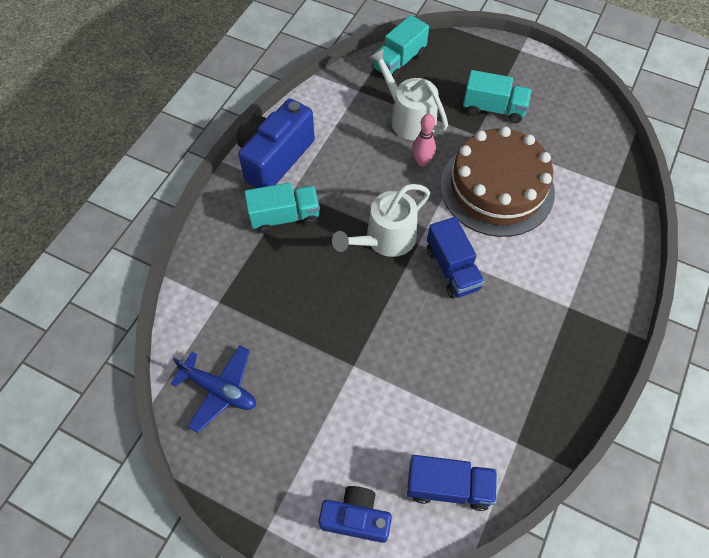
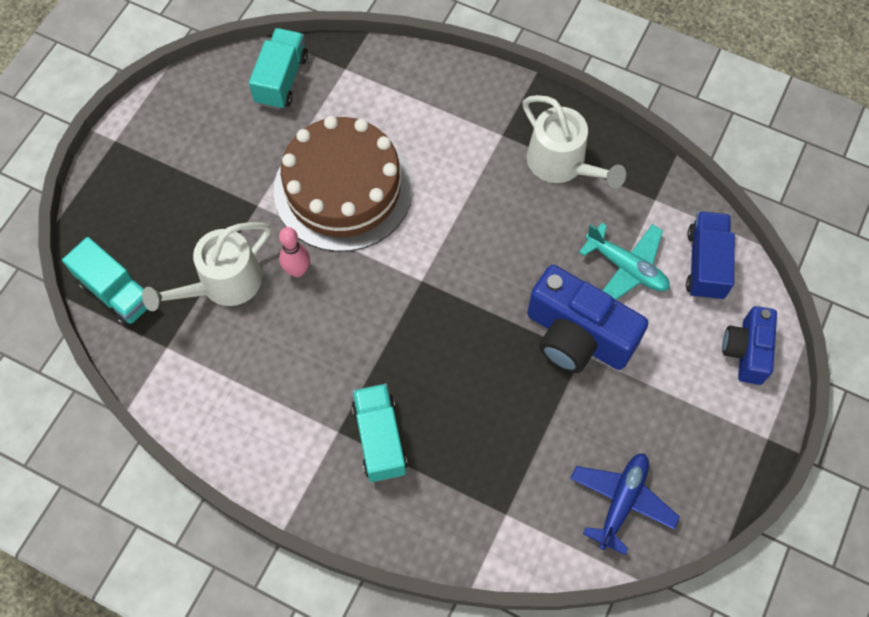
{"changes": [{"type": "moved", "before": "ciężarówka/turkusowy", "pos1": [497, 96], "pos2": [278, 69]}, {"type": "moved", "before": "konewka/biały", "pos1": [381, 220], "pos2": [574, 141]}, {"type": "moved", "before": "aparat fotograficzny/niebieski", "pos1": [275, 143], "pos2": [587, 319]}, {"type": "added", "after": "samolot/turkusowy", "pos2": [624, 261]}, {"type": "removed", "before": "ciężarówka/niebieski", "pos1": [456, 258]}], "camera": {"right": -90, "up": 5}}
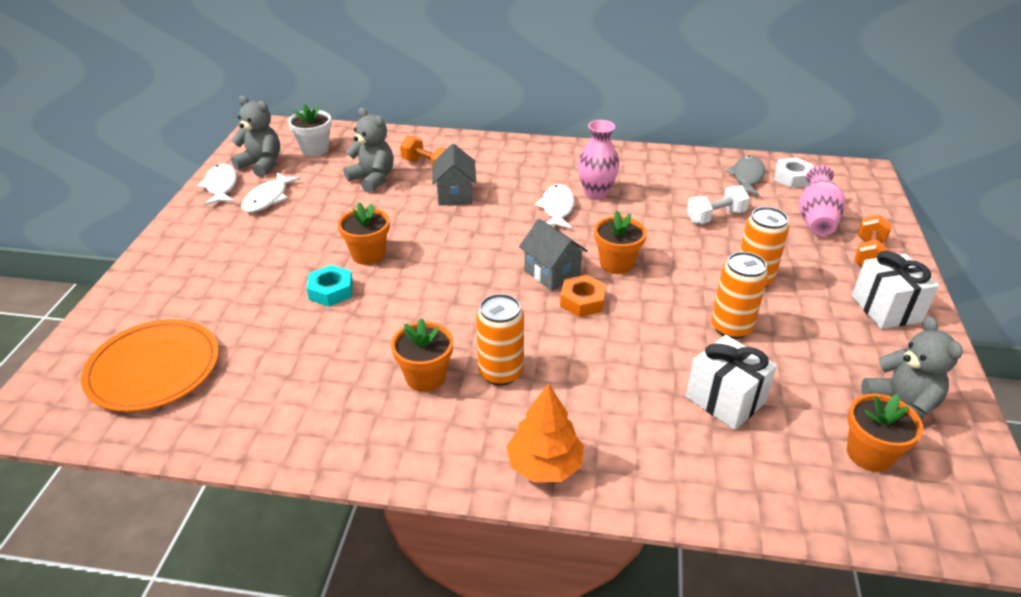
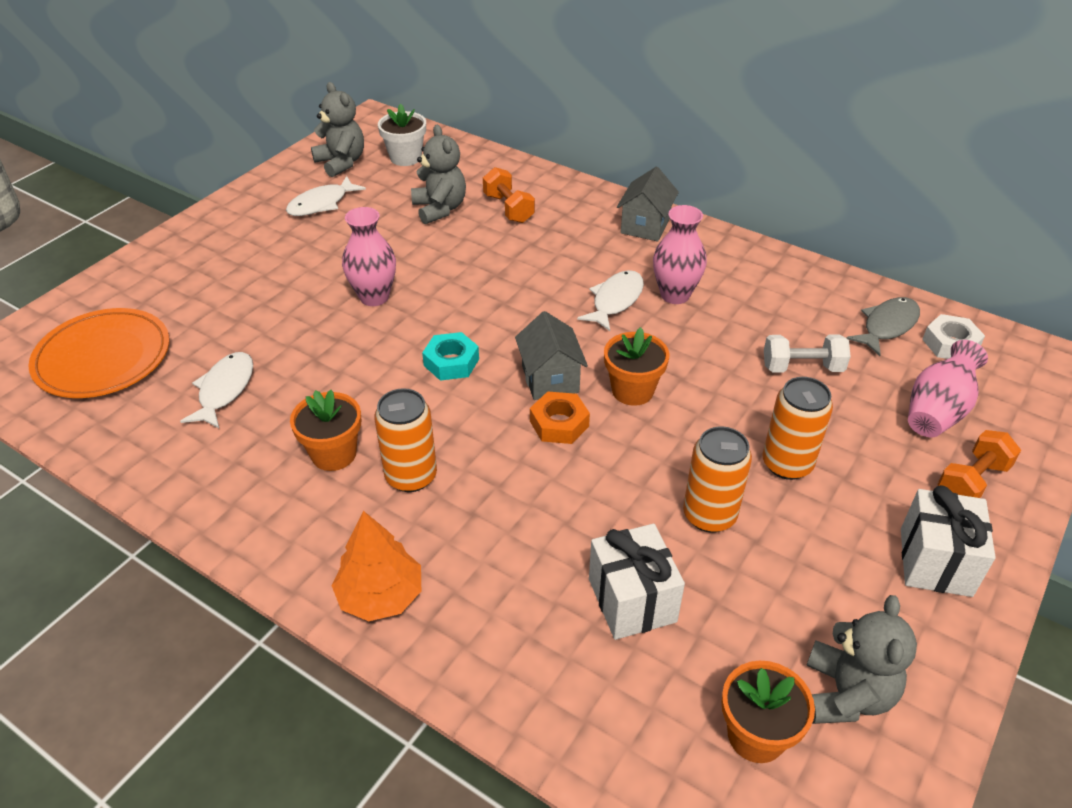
{"changes": [{"type": "moved", "before": "ryba/biały", "pos1": [217, 184], "pos2": [216, 390]}, {"type": "replaced", "before": "doniczka/pomarańczowy", "after": "wazon/różowy", "pos1": [364, 233], "pos2": [369, 256]}, {"type": "moved", "before": "nakrętka/turkusowy", "pos1": [330, 286], "pos2": [450, 356]}, {"type": "moved", "before": "domek/szary", "pos1": [454, 175], "pos2": [648, 204]}], "camera": {"right": 25, "up": 5}}
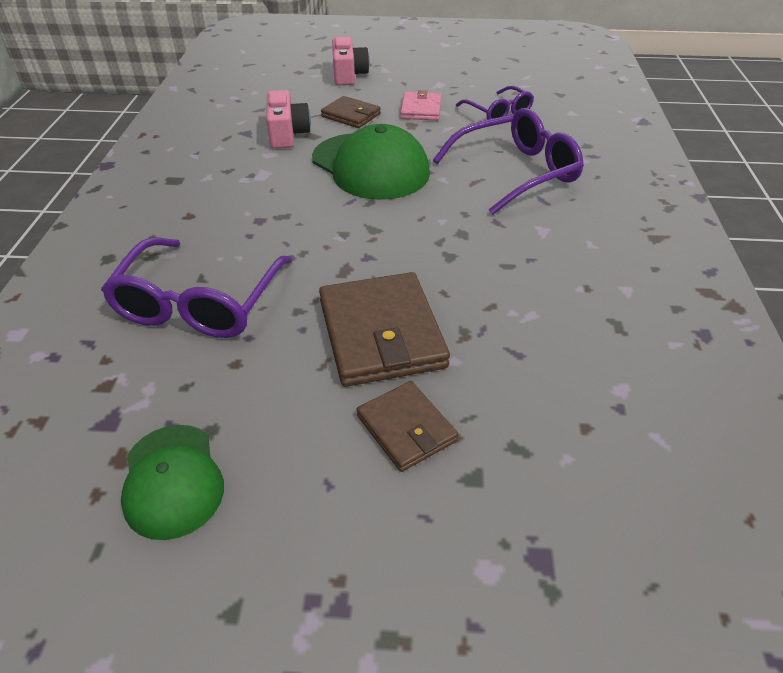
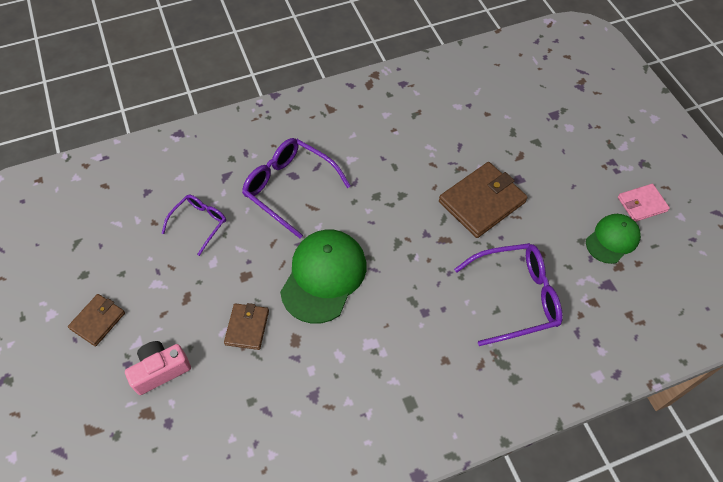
{"changes": [{"type": "moved", "before": "portfel/brązowy", "pos1": [407, 426], "pos2": [96, 320]}, {"type": "moved", "before": "portfel/różowy", "pos1": [420, 105], "pos2": [644, 203]}, {"type": "removed", "before": "aparat fotograficzny/różowy", "pos1": [288, 119]}], "camera": {"right": -115, "up": 15}}
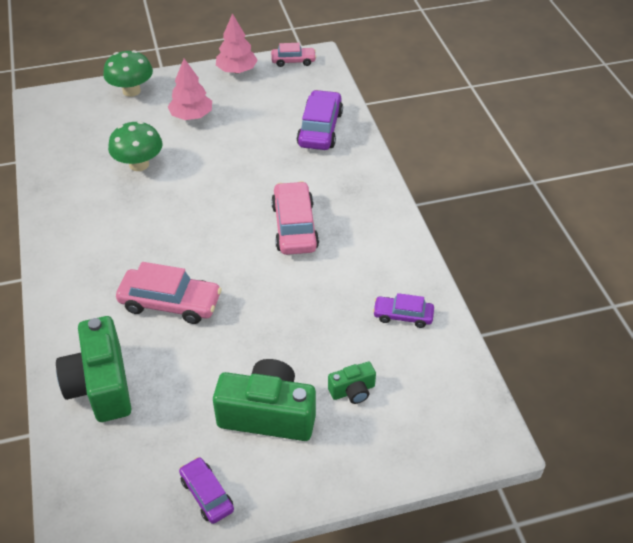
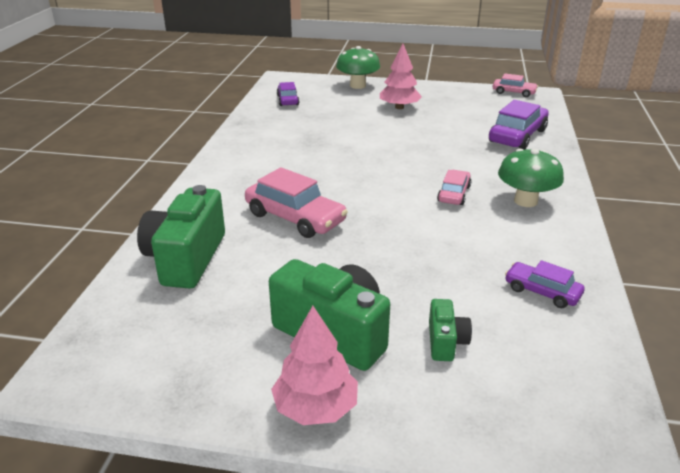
{"changes": [{"type": "moved", "before": "drzewko/różowy", "pos1": [237, 43], "pos2": [314, 365]}, {"type": "moved", "before": "samochód/fioletowy", "pos1": [206, 490], "pos2": [288, 94]}, {"type": "turned", "before": "aparat fotograficzny/zielony", "pos1": [352, 383], "pos2": [450, 330], "turn": -90}, {"type": "resized", "before": "samochód/różowy", "pos1": [295, 218], "pos2": [454, 187], "scale": 0.59}, {"type": "moved", "before": "grzyb/zielony", "pos1": [135, 146], "pos2": [531, 178]}], "camera": {"right": 25, "up": -15}}
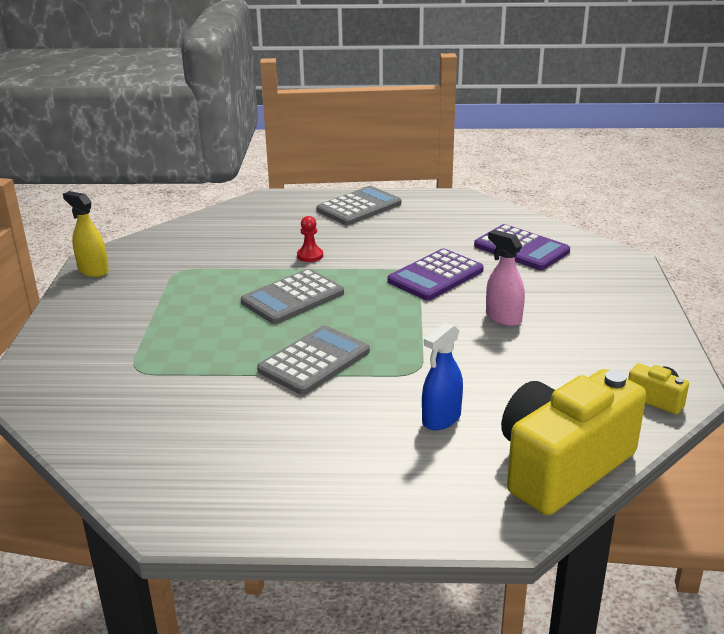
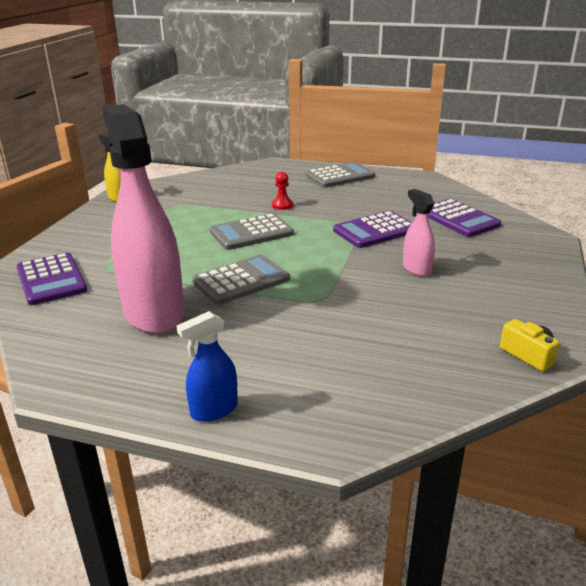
{"changes": [{"type": "added", "after": "kalkulator/fioletowy", "pos2": [51, 278]}, {"type": "added", "after": "spryskiwacz/różowy", "pos2": [143, 219]}, {"type": "moved", "before": "spryskiwacz/niebieski", "pos1": [442, 376], "pos2": [207, 366]}, {"type": "removed", "before": "aparat fotograficzny/żółty", "pos1": [573, 442]}], "camera": {"right": 15, "up": 0}}
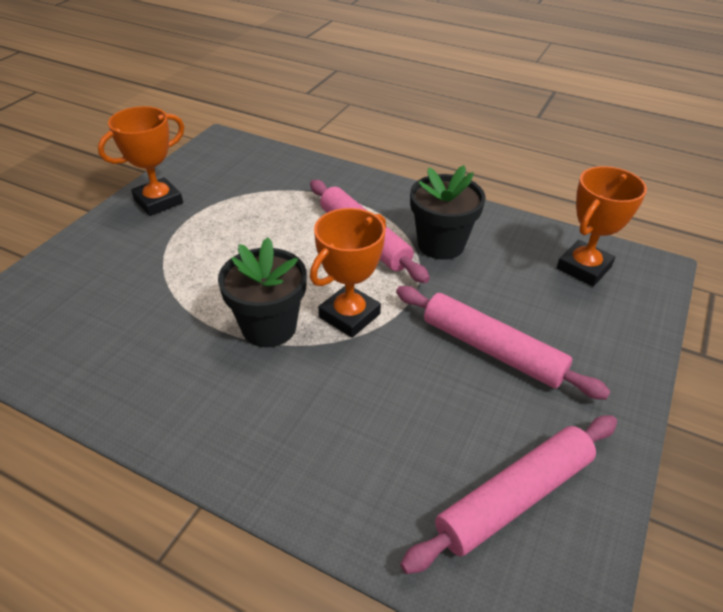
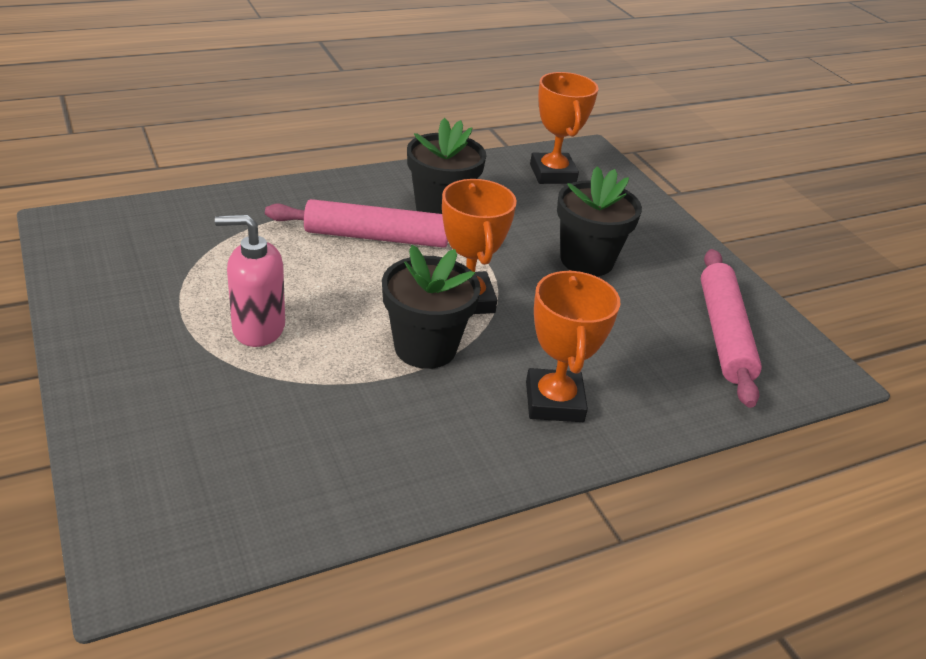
{"changes": [{"type": "added", "after": "dozownik mydła/różowy", "pos2": [250, 281]}, {"type": "moved", "before": "puchar/pomarańczowy", "pos1": [141, 161], "pos2": [573, 346]}, {"type": "replaced", "before": "wałek do ciasta/różowy", "after": "doniczka/czarny", "pos1": [503, 343], "pos2": [599, 221]}], "camera": {"right": -55, "up": -5}}
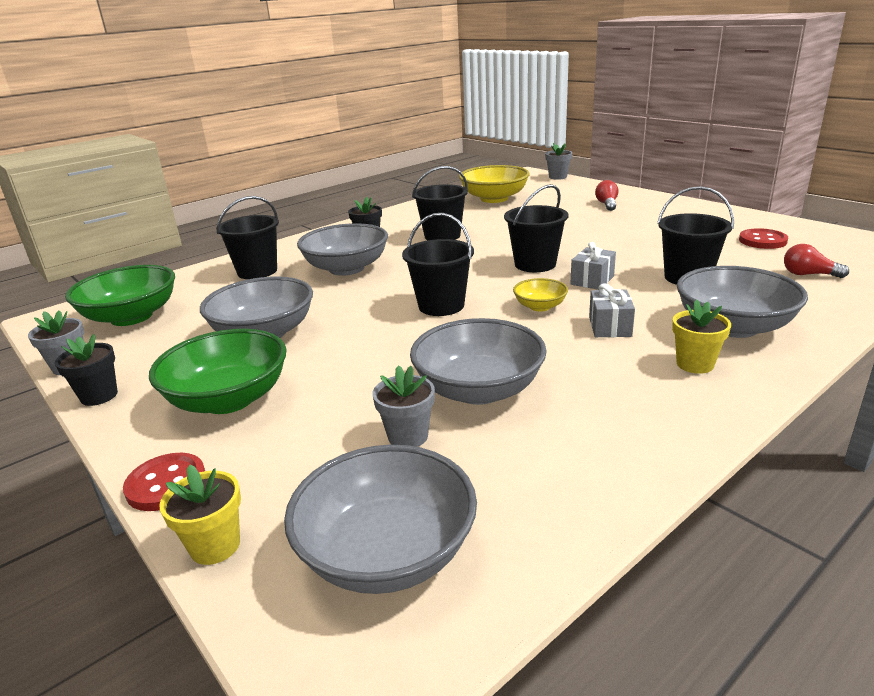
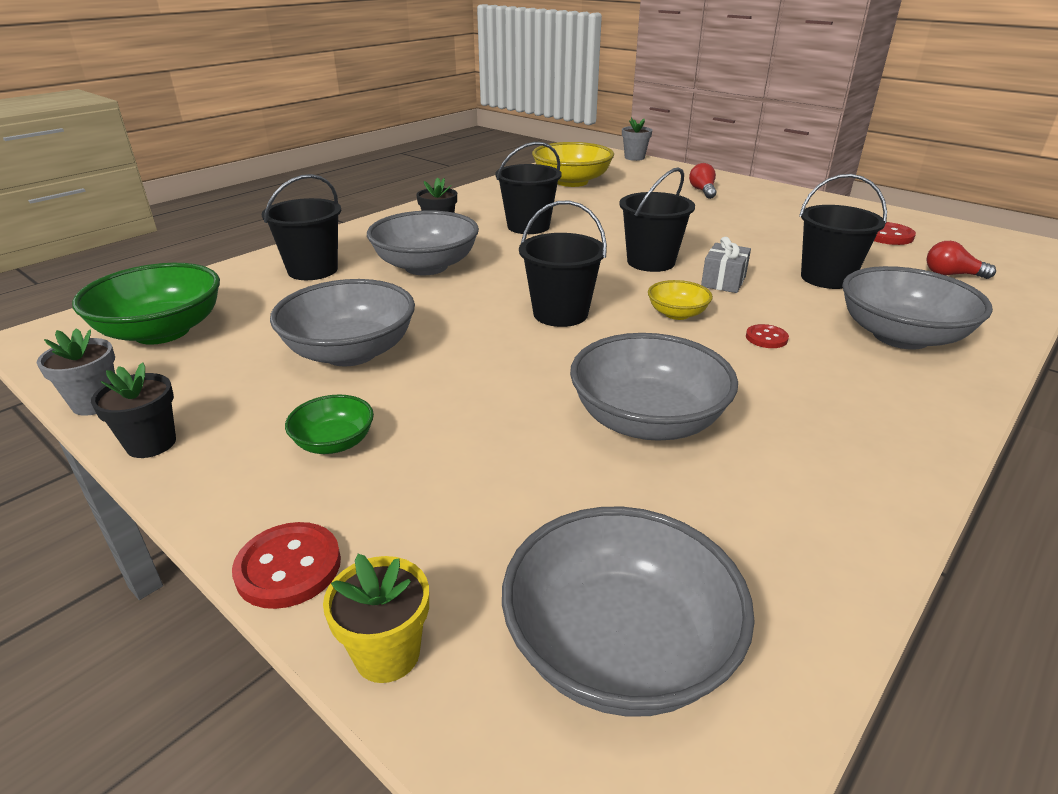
{"changes": [{"type": "resized", "before": "miska/zielony", "pos1": [218, 371], "pos2": [329, 424], "scale": 0.51}, {"type": "replaced", "before": "prezent/szary", "after": "guzik/czerwony", "pos1": [612, 310], "pos2": [767, 336]}, {"type": "removed", "before": "doniczka/szary", "pos1": [403, 406]}, {"type": "removed", "before": "doniczka/żółty", "pos1": [701, 336]}], "camera": {"right": -10, "up": 5}}
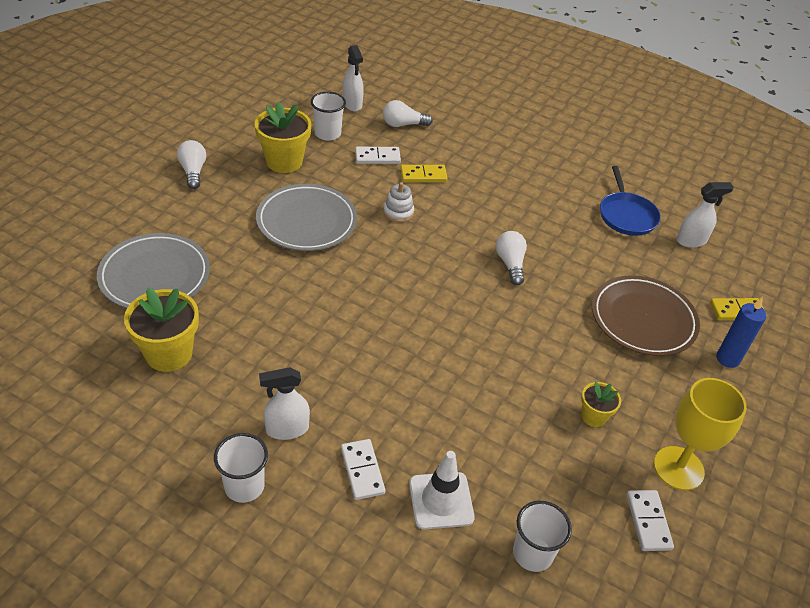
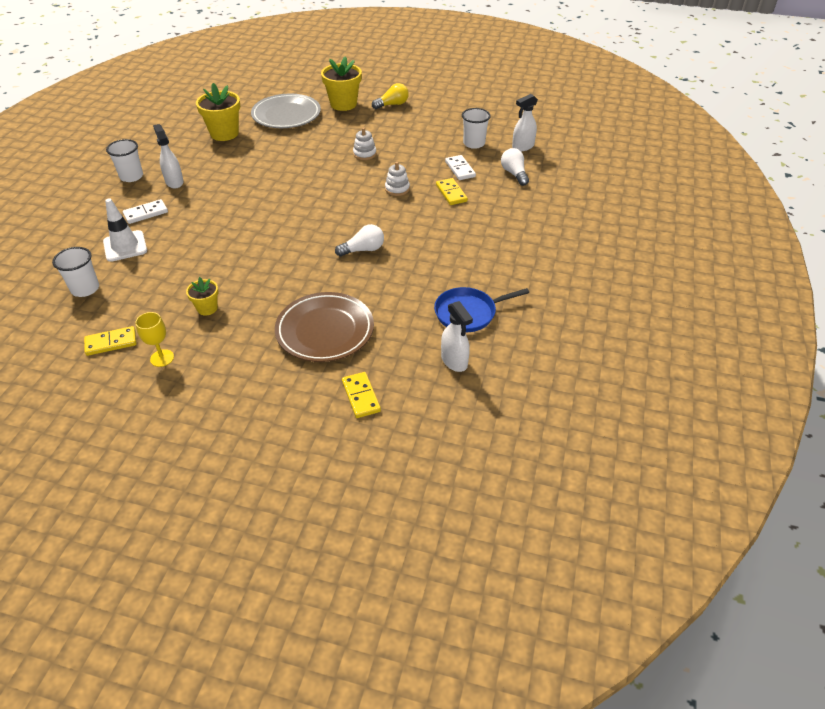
{"changes": [{"type": "recoloured", "before": "kostka domina/biały", "after": "kostka domina/żółty", "pos1": [650, 520], "pos2": [110, 341]}, {"type": "resized", "before": "kielich/żółty", "pos1": [700, 434], "pos2": [154, 339], "scale": 0.56}, {"type": "moved", "before": "doniczka/żółty", "pos1": [283, 137], "pos2": [341, 84]}, {"type": "replaced", "before": "talerz/szary", "after": "zabawka nakładanka/biały", "pos1": [306, 217], "pos2": [365, 143]}, {"type": "recoloured", "before": "żarówka/biały", "after": "żarówka/żółty", "pos1": [191, 164], "pos2": [390, 96]}, {"type": "removed", "before": "świeca/niebieski", "pos1": [741, 332]}], "camera": {"right": 80, "up": 0}}
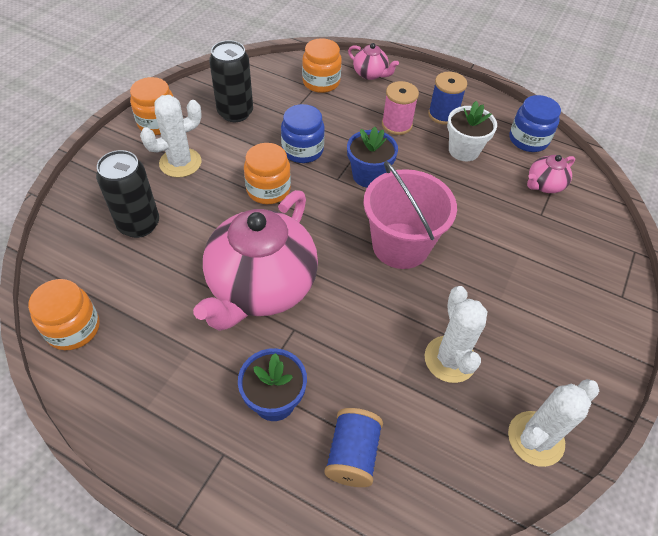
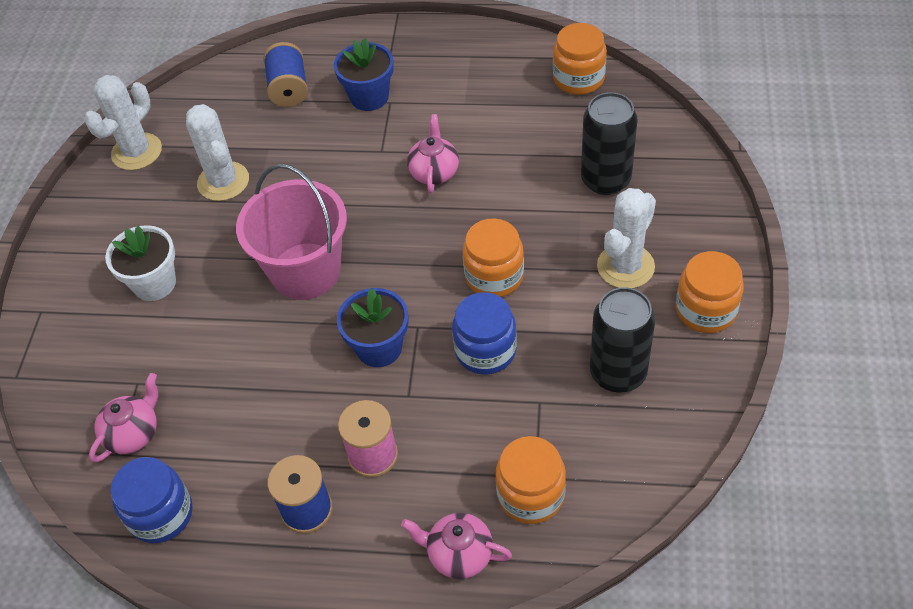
{"changes": [{"type": "moved", "before": "doniczka/biały", "pos1": [472, 131], "pos2": [140, 263]}, {"type": "resized", "before": "imbryk/różowy", "pos1": [255, 260], "pos2": [433, 153], "scale": 0.43}], "camera": {"right": 165, "up": 0}}
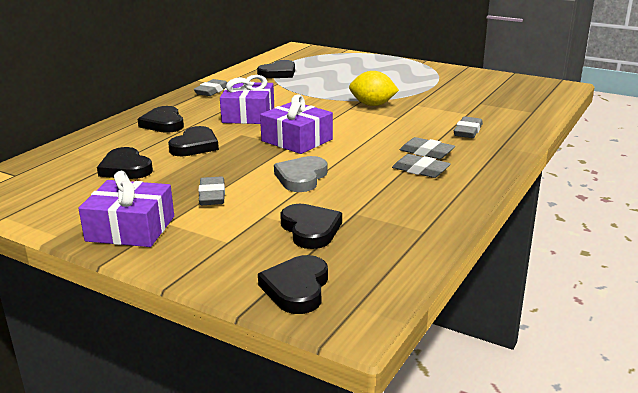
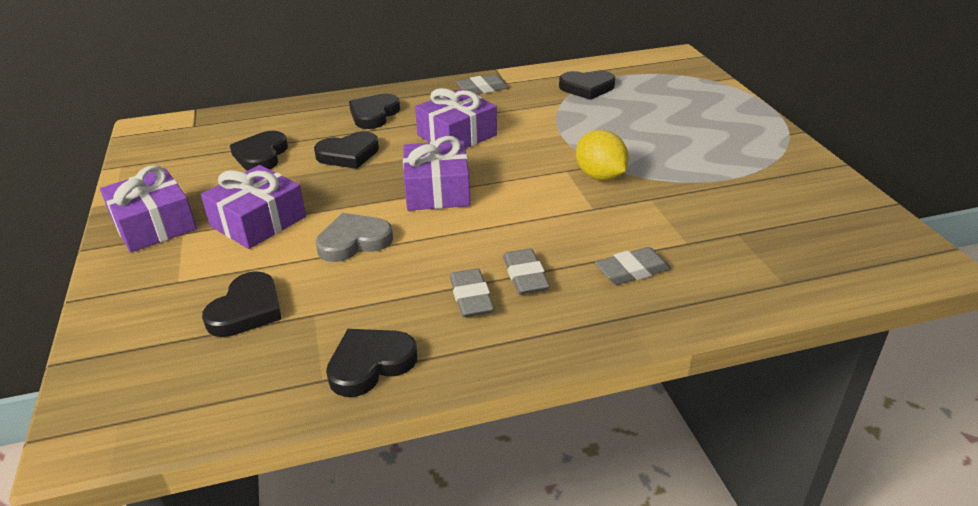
{"changes": [{"type": "replaced", "before": "gumka do mazania/szary", "after": "prezent/fioletowy", "pos1": [211, 191], "pos2": [253, 207]}, {"type": "moved", "before": "serce/czarny", "pos1": [293, 284], "pos2": [371, 363]}], "camera": {"right": 45, "up": 10}}
